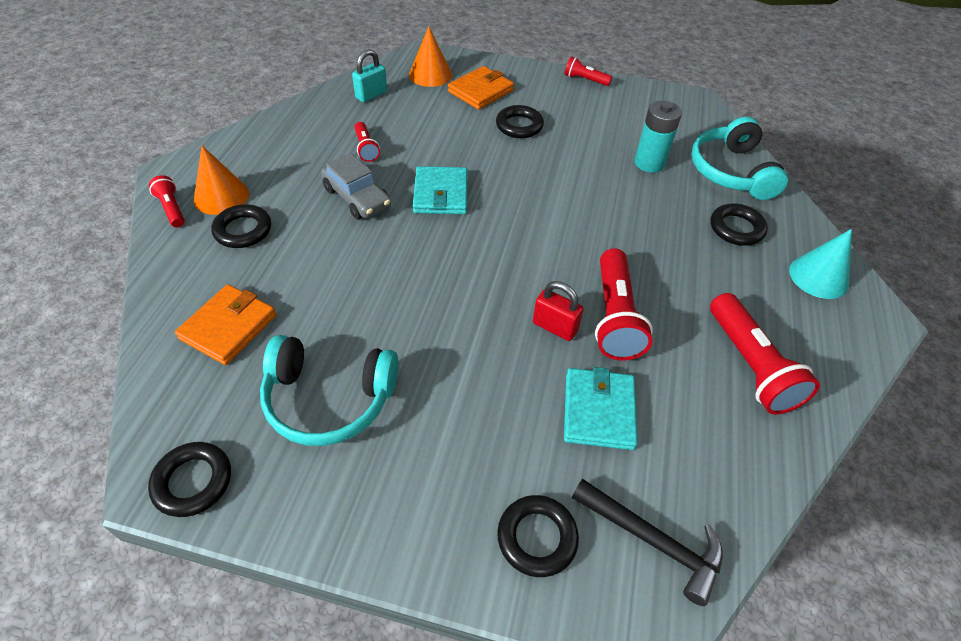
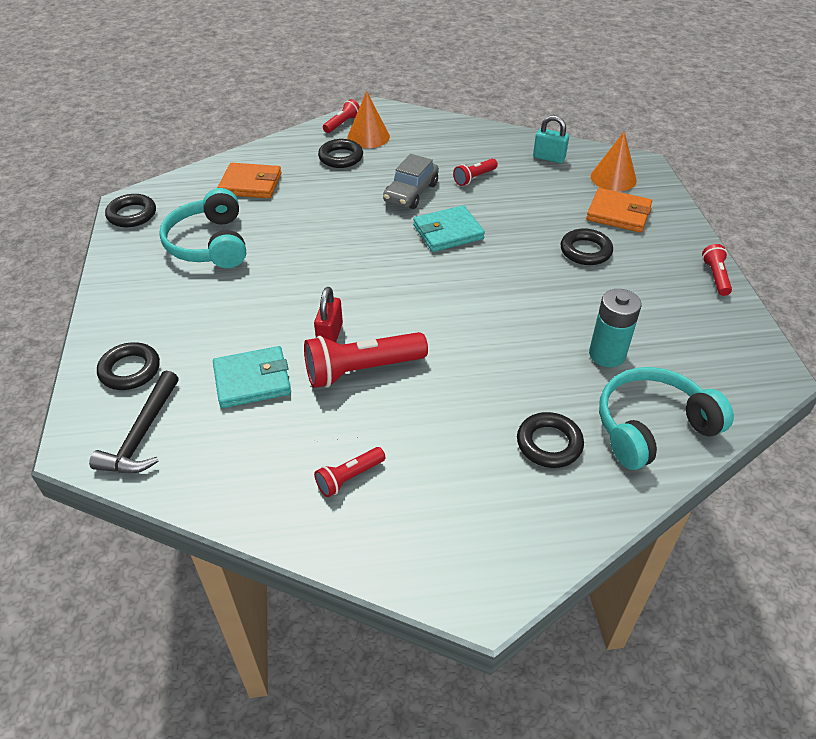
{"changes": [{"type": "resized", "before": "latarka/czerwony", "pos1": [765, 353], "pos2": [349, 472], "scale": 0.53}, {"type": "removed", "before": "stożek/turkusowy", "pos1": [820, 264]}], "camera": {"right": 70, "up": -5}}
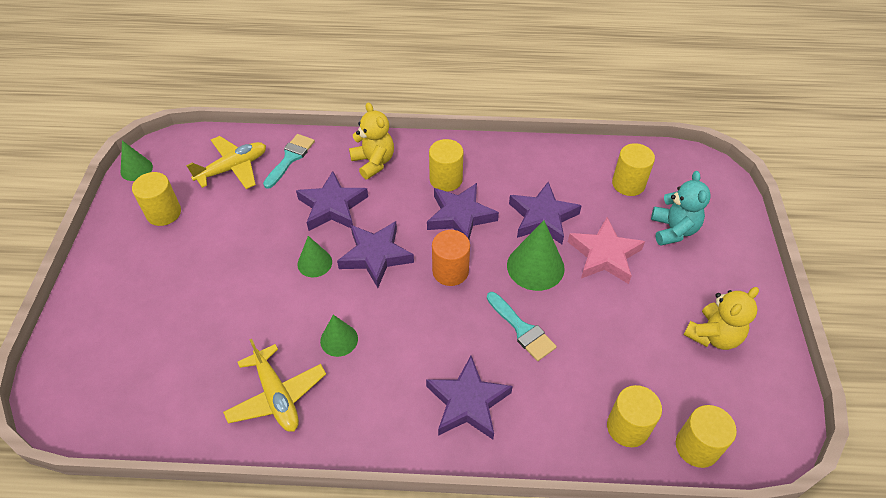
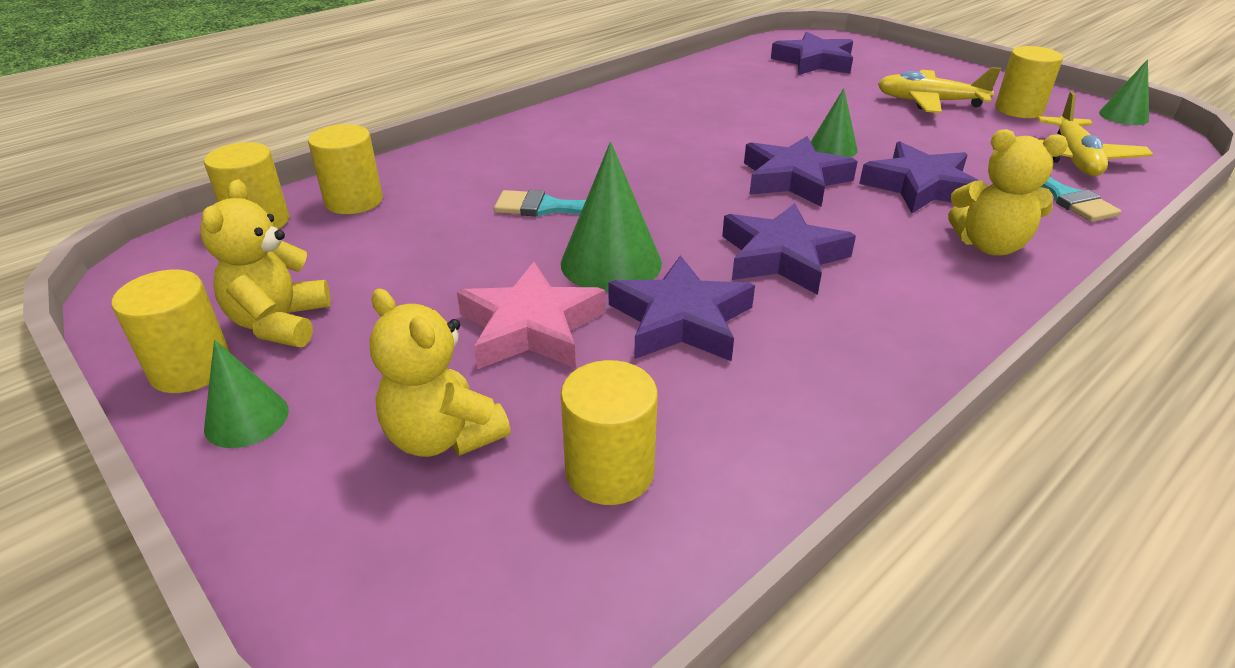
{"changes": [{"type": "moved", "before": "walec/żółty", "pos1": [446, 165], "pos2": [171, 331]}, {"type": "moved", "before": "stożek/zielony", "pos1": [339, 336], "pos2": [246, 394]}, {"type": "recoloured", "before": "miś/turkusowy", "after": "miś/żółty", "pos1": [681, 208], "pos2": [440, 373]}, {"type": "moved", "before": "gwiazda/fioletowy", "pos1": [469, 397], "pos2": [812, 53]}, {"type": "moved", "before": "samolot/żółty", "pos1": [274, 385], "pos2": [939, 90]}, {"type": "removed", "before": "walec/pomarańczowy", "pos1": [451, 258]}], "camera": {"right": 135, "up": -15}}
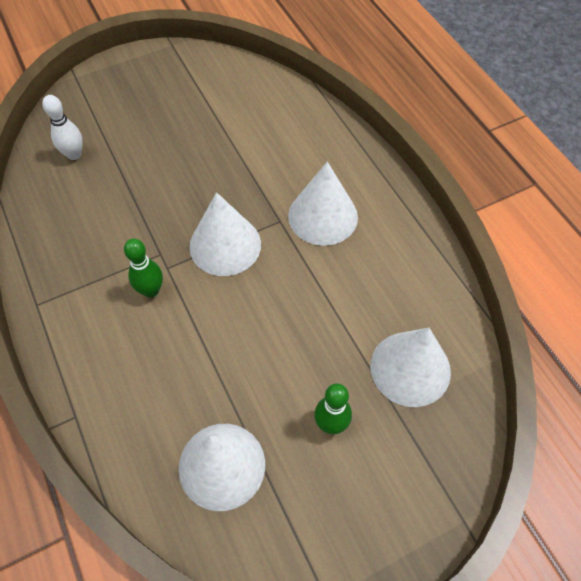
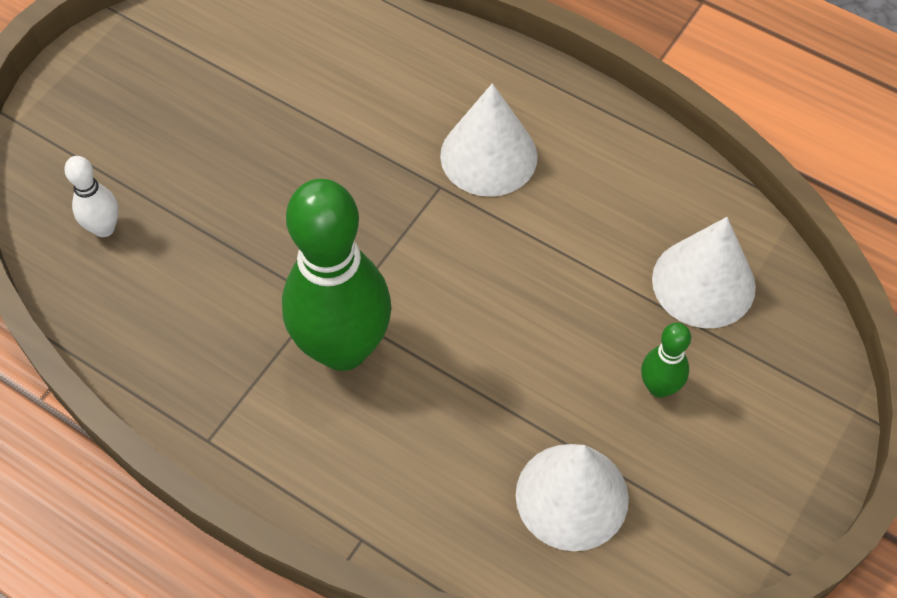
{"changes": [{"type": "resized", "before": "kręgiel/zielony", "pos1": [143, 268], "pos2": [337, 275], "scale": 2.27}, {"type": "removed", "before": "stożek/biały", "pos1": [225, 234]}], "camera": {"right": -30, "up": 0}}
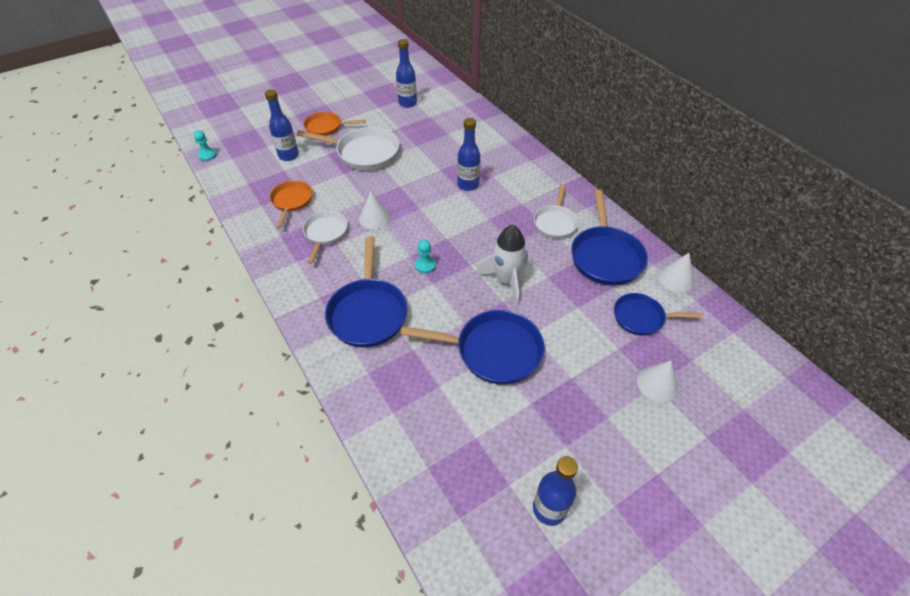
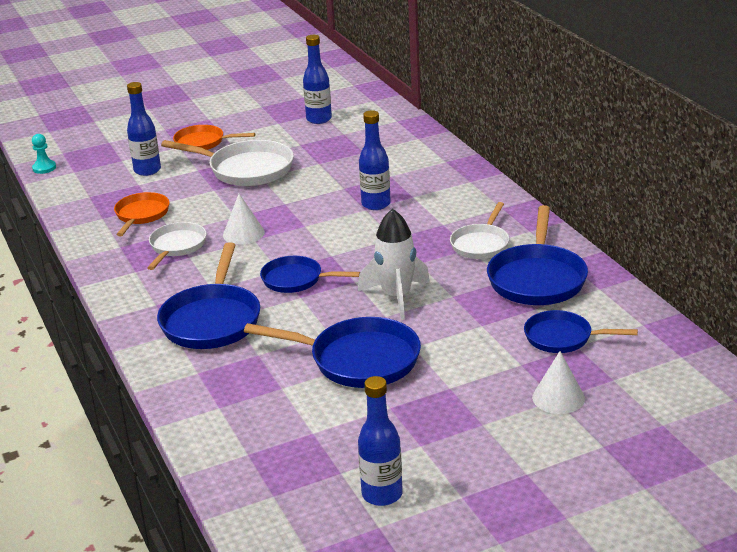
{"changes": [{"type": "replaced", "before": "pionek/turkusowy", "after": "patelnia/niebieski", "pos1": [425, 256], "pos2": [310, 274]}, {"type": "removed", "before": "stożek/biały", "pos1": [676, 273]}], "camera": {"right": 10, "up": -20}}
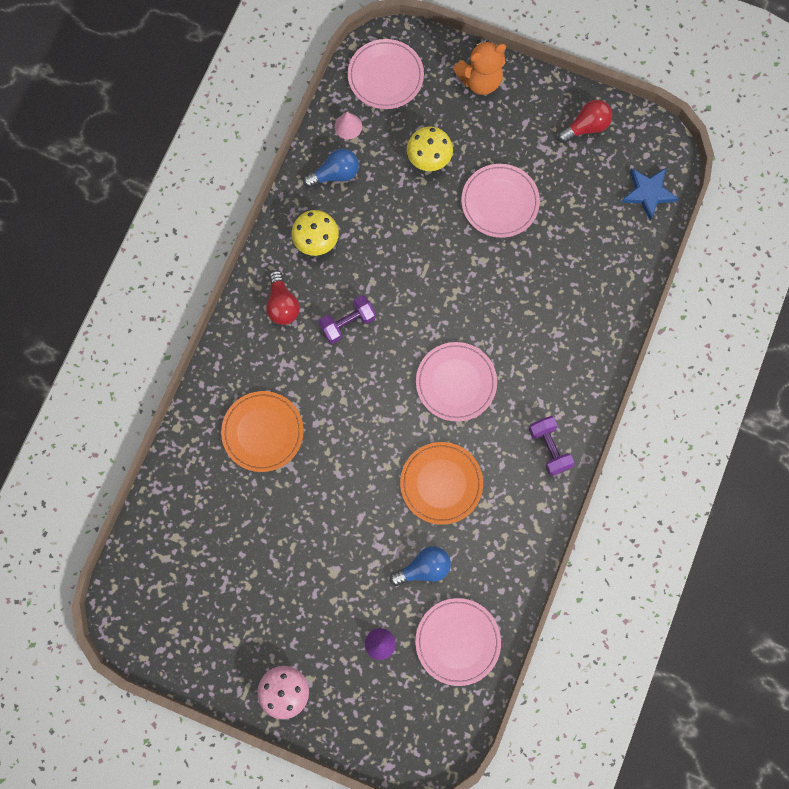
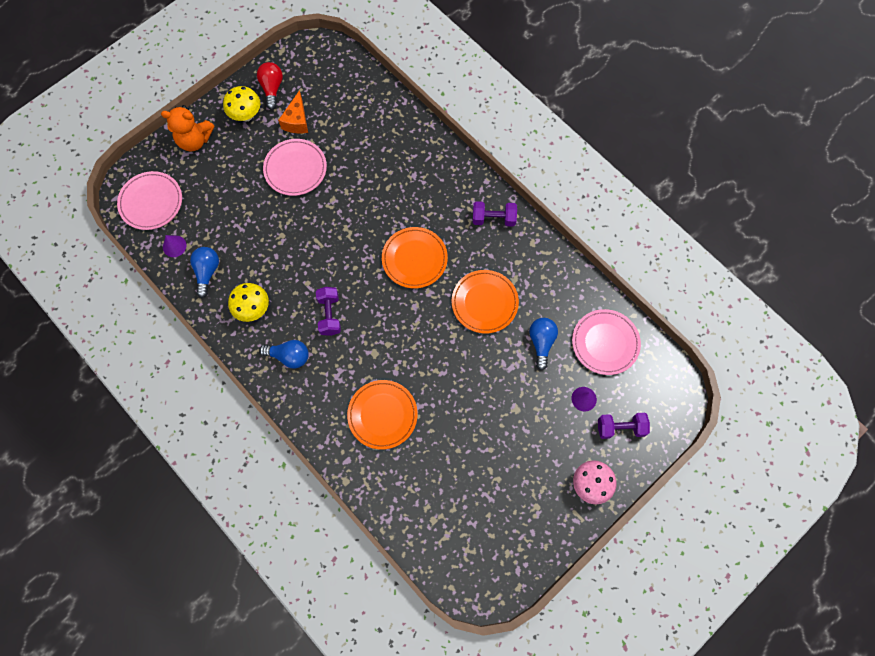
{"changes": [{"type": "turned", "before": "miś/pomarańczowy", "pos1": [479, 67], "pos2": [187, 128], "turn": 90}, {"type": "recoloured", "before": "stożek/różowy", "after": "stożek/fioletowy", "pos1": [348, 125], "pos2": [175, 246]}, {"type": "moved", "before": "grzyb/żółty", "pos1": [430, 148], "pos2": [241, 103]}, {"type": "recoloured", "before": "żarówka/czerwony", "after": "żarówka/niebieski", "pos1": [283, 297], "pos2": [284, 354]}, {"type": "added", "after": "ser/pomarańczowy", "pos2": [293, 111]}, {"type": "recoloured", "before": "talerz/różowy", "after": "talerz/pomarańczowy", "pos1": [456, 382], "pos2": [415, 257]}, {"type": "added", "after": "hantel/fioletowy", "pos2": [624, 426]}, {"type": "removed", "before": "gwiazda/niebieski", "pos1": [650, 194]}], "camera": {"right": -65, "up": -5}}
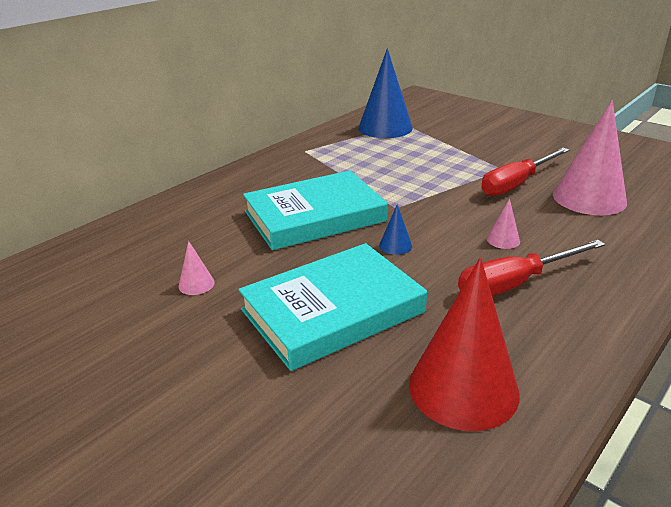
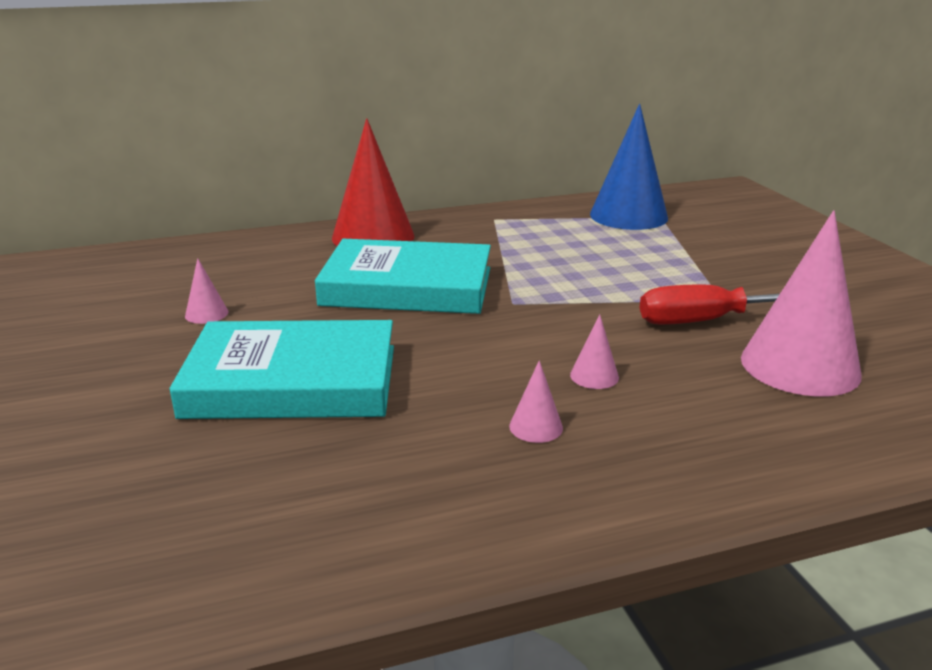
{"changes": [{"type": "moved", "before": "stożek/czerwony", "pos1": [464, 344], "pos2": [373, 182]}, {"type": "replaced", "before": "śrubokręt/czerwony", "after": "stożek/różowy", "pos1": [531, 268], "pos2": [536, 401]}, {"type": "removed", "before": "stożek/niebieski", "pos1": [395, 229]}], "camera": {"right": 30, "up": -5}}
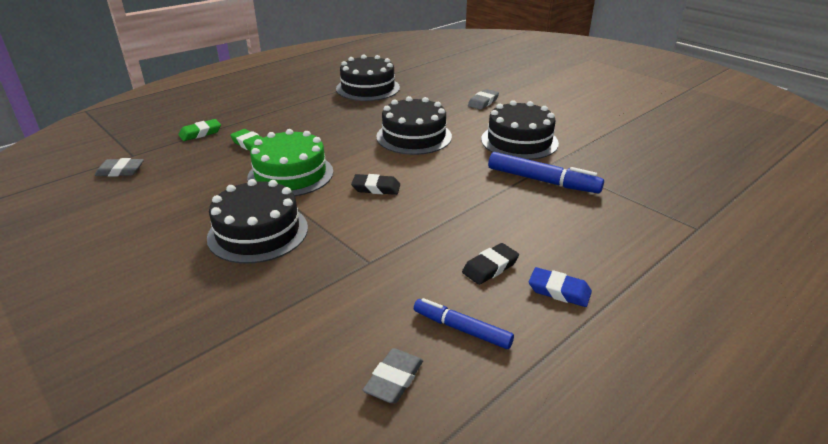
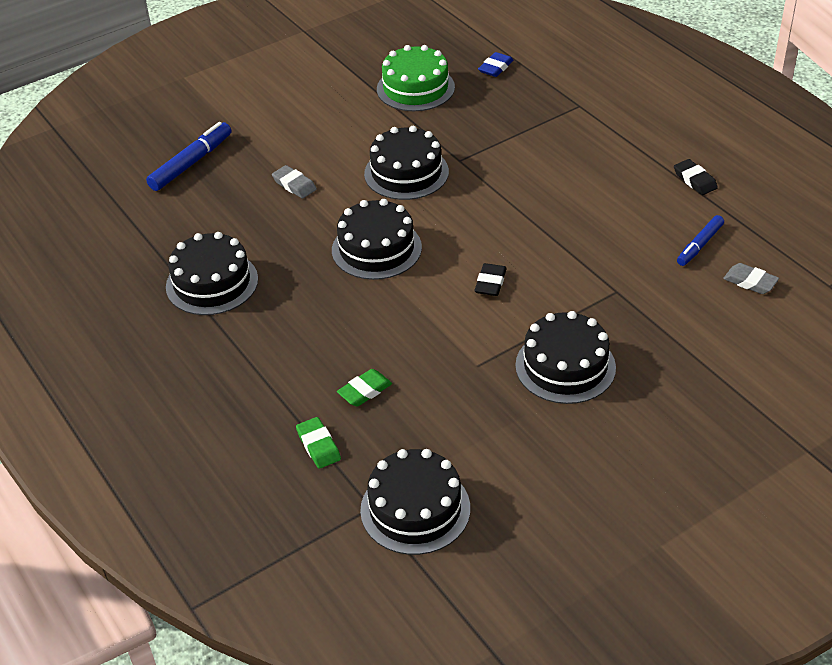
{"changes": [{"type": "moved", "before": "flamaster/niebieski", "pos1": [546, 173], "pos2": [188, 156]}, {"type": "replaced", "before": "gumka do mazania/szary", "after": "tort/czarny", "pos1": [119, 167], "pos2": [415, 502]}, {"type": "moved", "before": "tort/zielony", "pos1": [290, 162], "pos2": [416, 78]}, {"type": "moved", "before": "gumka do mazania/niebieski", "pos1": [560, 287], "pos2": [495, 64]}, {"type": "moved", "before": "gumka do mazania/czarny", "pos1": [490, 264], "pos2": [696, 177]}], "camera": {"right": -80, "up": 10}}
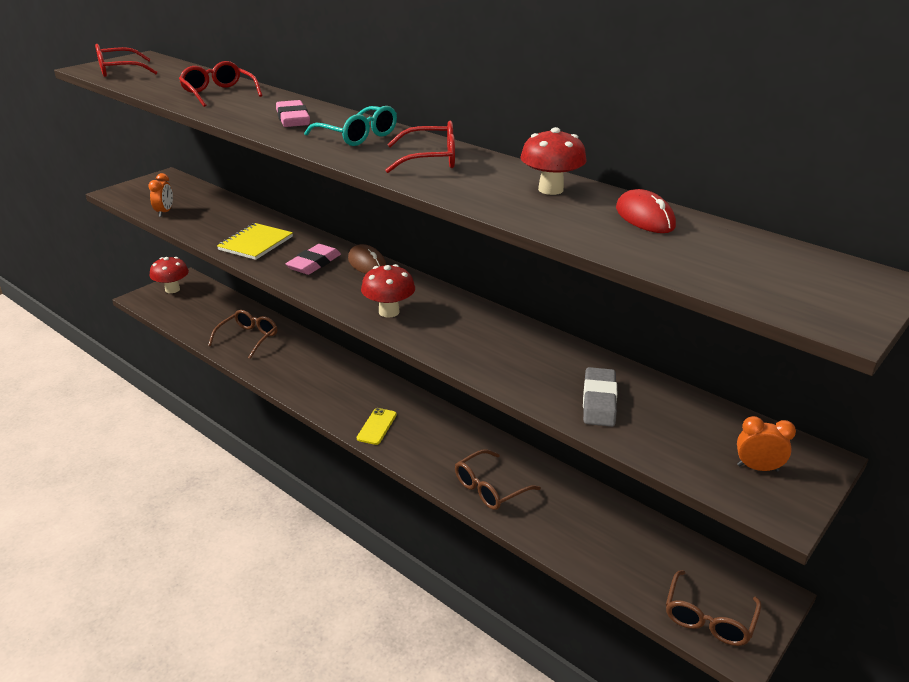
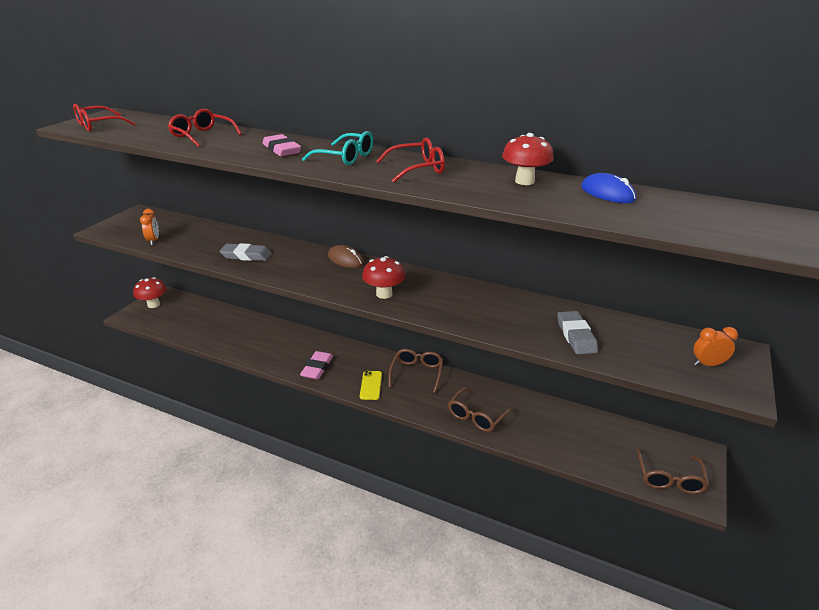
{"changes": [{"type": "replaced", "before": "zeszyt/żółty", "after": "gumka do mazania/szary", "pos1": [255, 241], "pos2": [246, 252]}, {"type": "moved", "before": "gumka do mazania/różowy", "pos1": [313, 259], "pos2": [316, 365]}, {"type": "moved", "before": "okulary/brązowy", "pos1": [243, 334], "pos2": [415, 371]}, {"type": "recoloured", "before": "myszka/czerwony", "after": "myszka/niebieski", "pos1": [646, 211], "pos2": [608, 188]}], "camera": {"right": -15, "up": 0}}
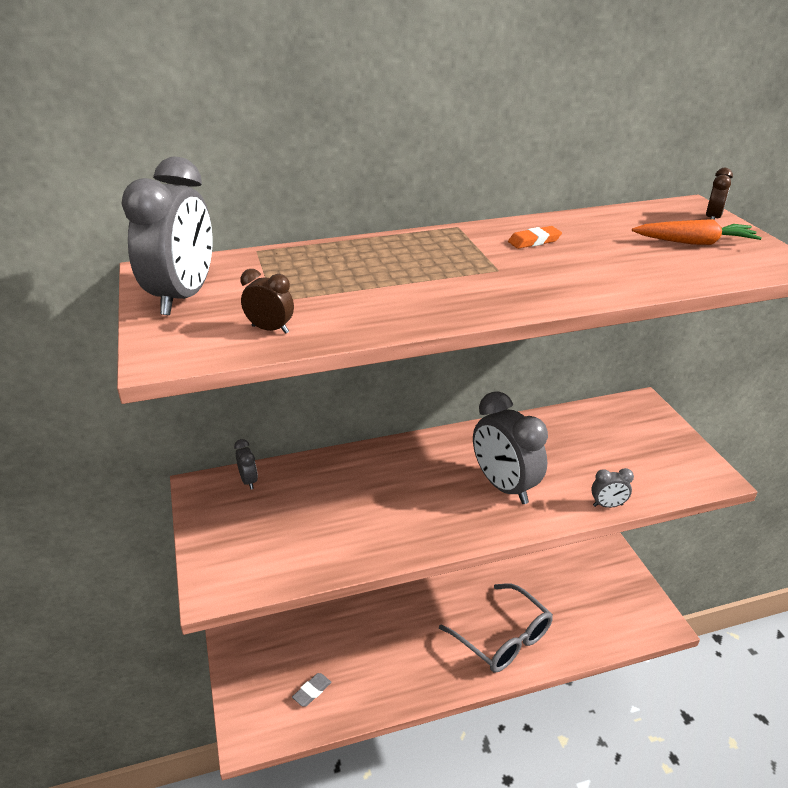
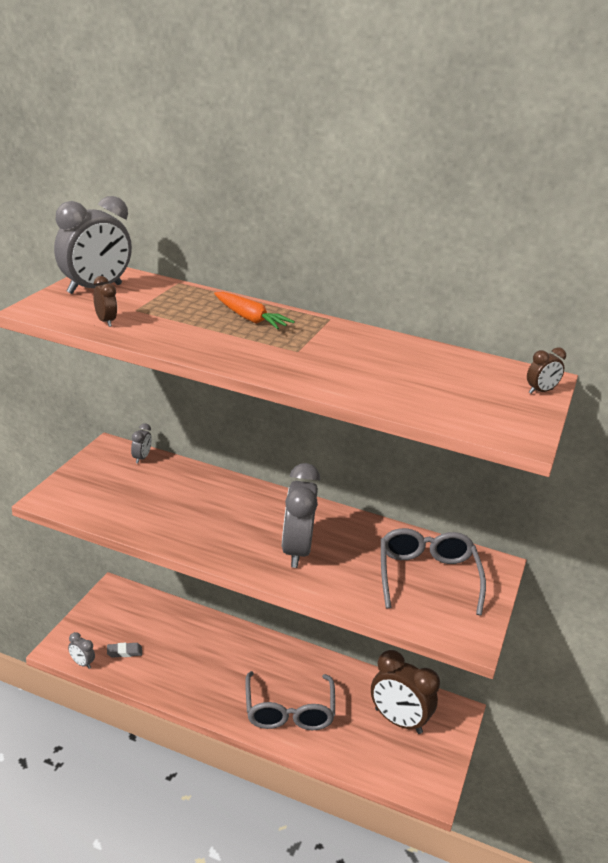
{"changes": [{"type": "moved", "before": "budzik/szary", "pos1": [612, 488], "pos2": [81, 650]}, {"type": "moved", "before": "marchewka/pomarańczowy", "pos1": [697, 232], "pos2": [254, 310]}, {"type": "added", "after": "budzik/brązowy", "pos2": [405, 692]}, {"type": "added", "after": "okulary/szary", "pos2": [433, 572]}, {"type": "removed", "before": "gumka do mazania/pomarańczowy", "pos1": [535, 237]}], "camera": {"right": 35, "up": -5}}
